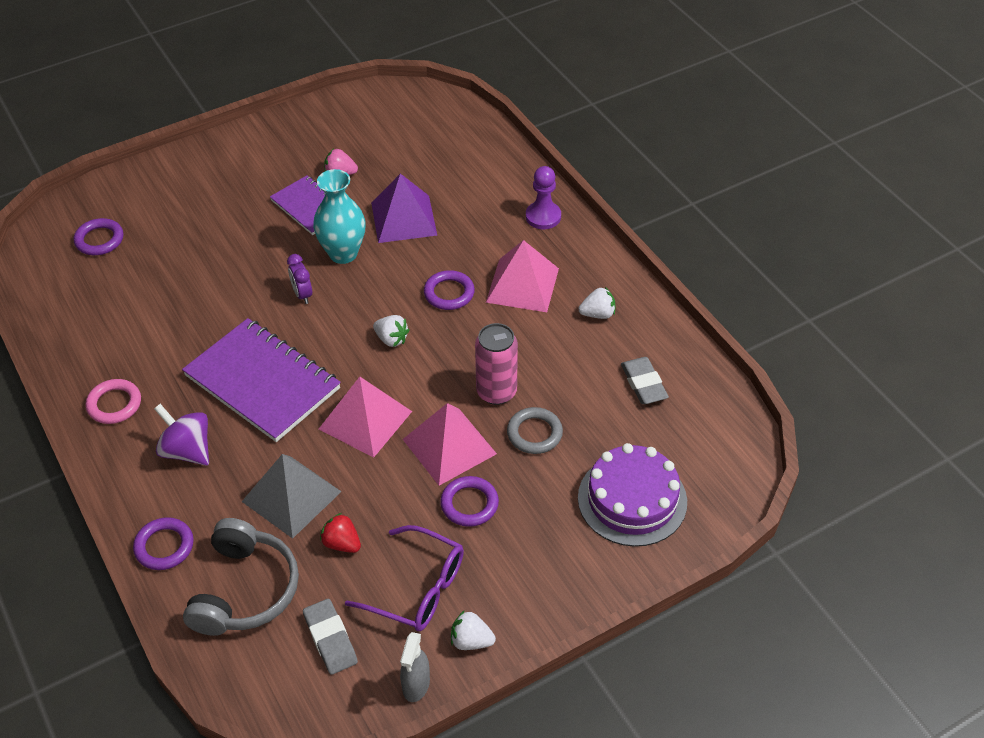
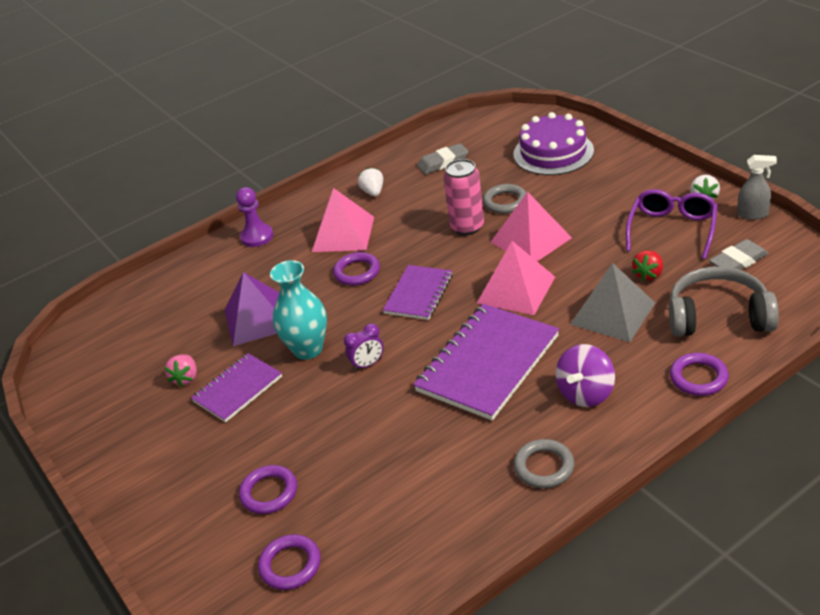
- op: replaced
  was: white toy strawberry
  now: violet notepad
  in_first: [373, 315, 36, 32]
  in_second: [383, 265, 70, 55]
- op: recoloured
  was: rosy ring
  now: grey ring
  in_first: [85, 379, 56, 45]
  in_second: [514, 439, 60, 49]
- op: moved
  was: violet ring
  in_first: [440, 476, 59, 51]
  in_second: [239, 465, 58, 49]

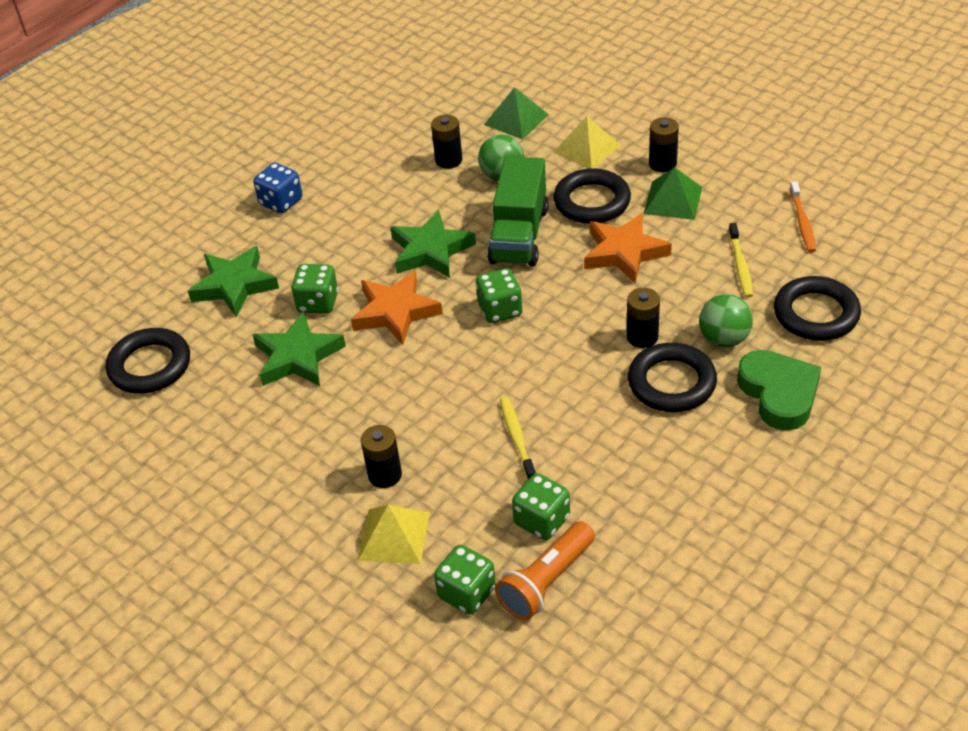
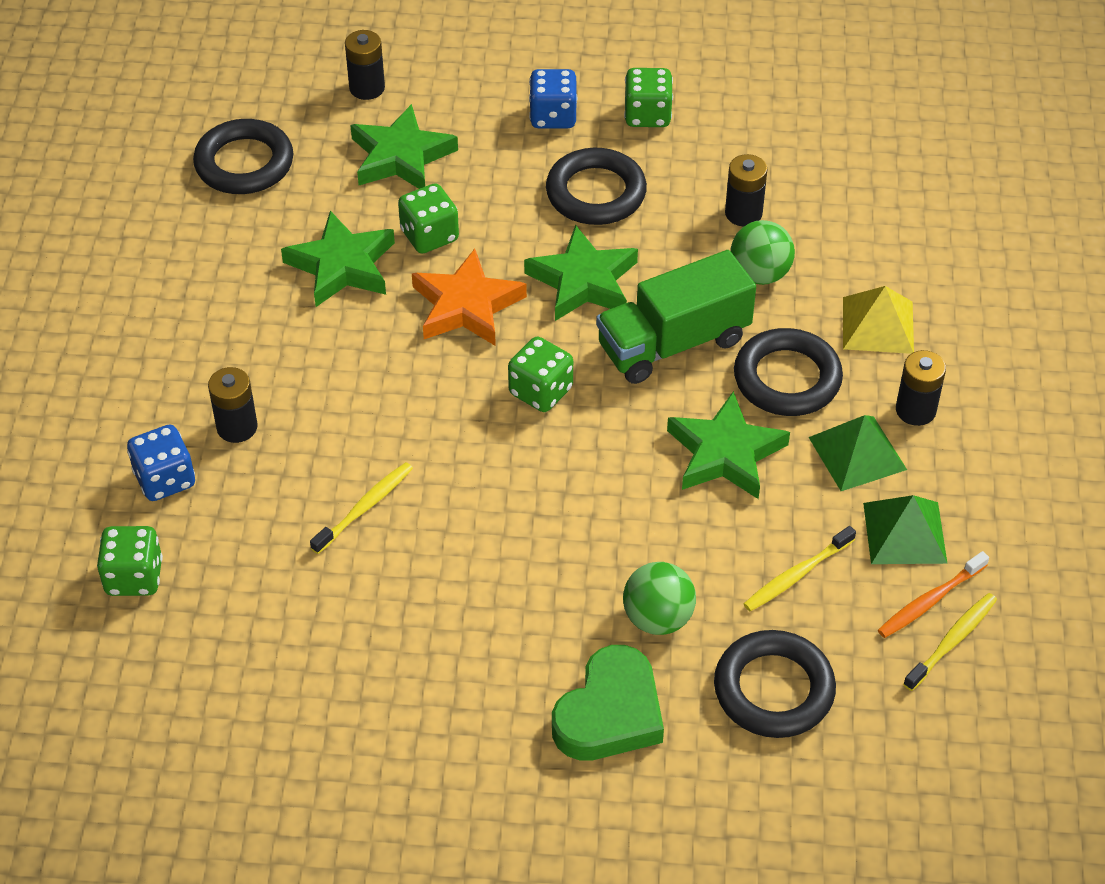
- op: moved
  was: leaf-green pyramid
  in_first: [484, 87, 65, 53]
  in_second: [863, 495, 85, 69]
- op: recoloured
  was: orange star
  now: leaf-green star
  in_first: [584, 213, 88, 71]
  in_second: [667, 391, 123, 108]
- op: moved
  was: black power cell
  in_first: [627, 288, 33, 60]
  in_second: [345, 30, 40, 70]
- op: moved
  was: black ring
  in_first: [628, 343, 89, 69]
  in_second: [546, 148, 101, 77]
- op: moved
  was: leaf-green die
  in_first: [512, 473, 58, 67]
  in_second: [624, 68, 49, 59]
- op: replaced
  was: golden pyramid
  now: royal blue die
  in_first: [358, 505, 72, 59]
  in_second: [127, 425, 68, 76]
- op: removed
  was: orange flashlight
  in_first: [495, 521, 100, 99]
- op: added
  now: golden tooth brush
  in_second: [903, 593, 94, 98]

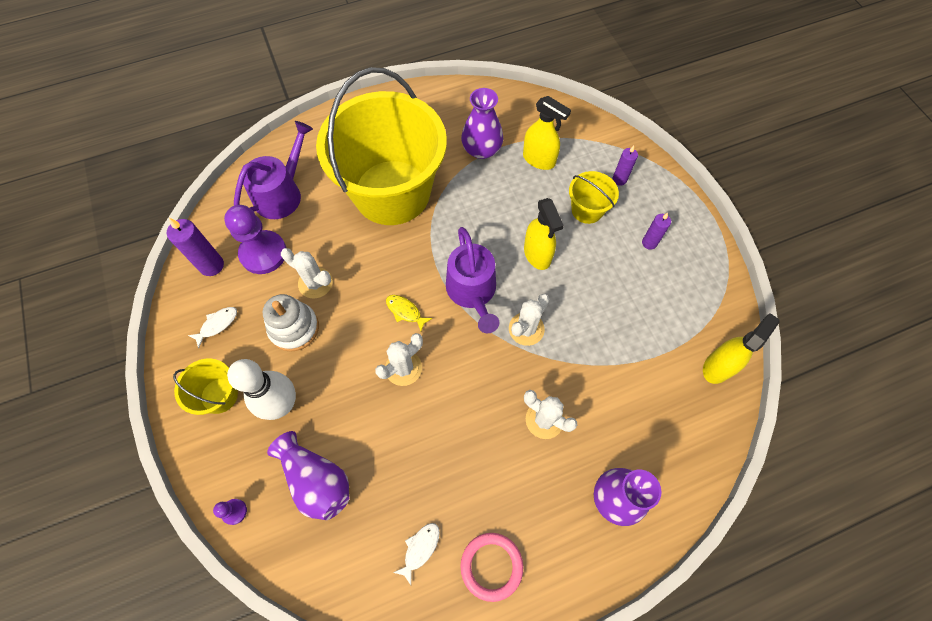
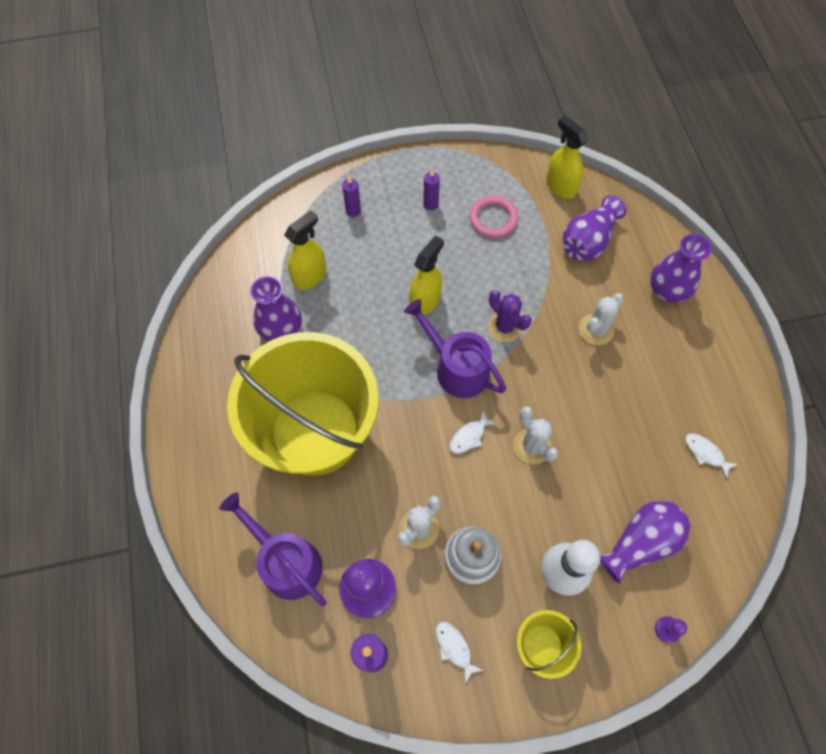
- op: removed
  was: golden sand bucket
  in_first: [569, 171, 50, 53]
- op: turned
  was: golden spray cleaner
  in_first: [524, 198, 40, 72]
  in_second: [409, 235, 35, 80]
  clockwise: -45
- op: turned
  was: violet watering can
  in_first: [446, 227, 53, 106]
  in_second: [404, 299, 102, 99]
  clockwise: -135
- op: recoloured
  was: white saguaro cactus
  now: violet saguaro cactus
  in_first: [509, 294, 40, 52]
  in_second: [487, 290, 45, 53]
- op: recoloured
  was: golden fish figure
  now: white fish figure
  in_first: [386, 295, 47, 36]
  in_second: [450, 411, 47, 43]
- op: moved
  was: rosy ring
  in_first: [460, 533, 63, 69]
  in_second: [469, 196, 49, 42]
- op: added
  now: violet vase
  in_second: [563, 195, 64, 65]

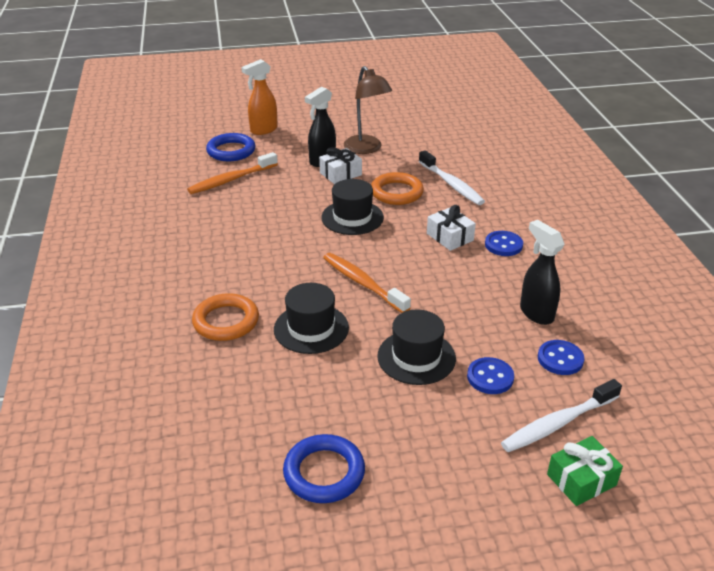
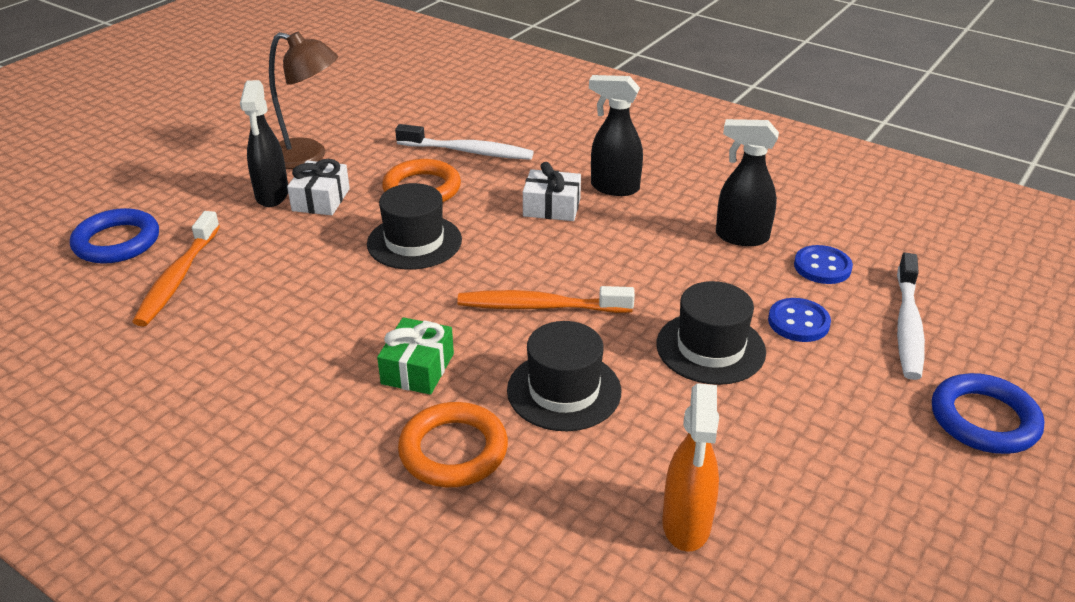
- op: moved
  was: orange spray cleaner
  in_first: [241, 59, 37, 76]
  in_second: [662, 383, 57, 168]
- op: replaced
  was: royal blue button
  now: black spray cleaner
  in_first: [485, 231, 38, 25]
  in_second: [589, 75, 54, 121]
- op: moved
  was: royal blue ring
  in_first: [283, 434, 82, 69]
  in_second: [932, 373, 112, 81]
- op: moved
  was: leaf-green gift
  in_first: [547, 436, 76, 70]
  in_second: [377, 317, 77, 78]

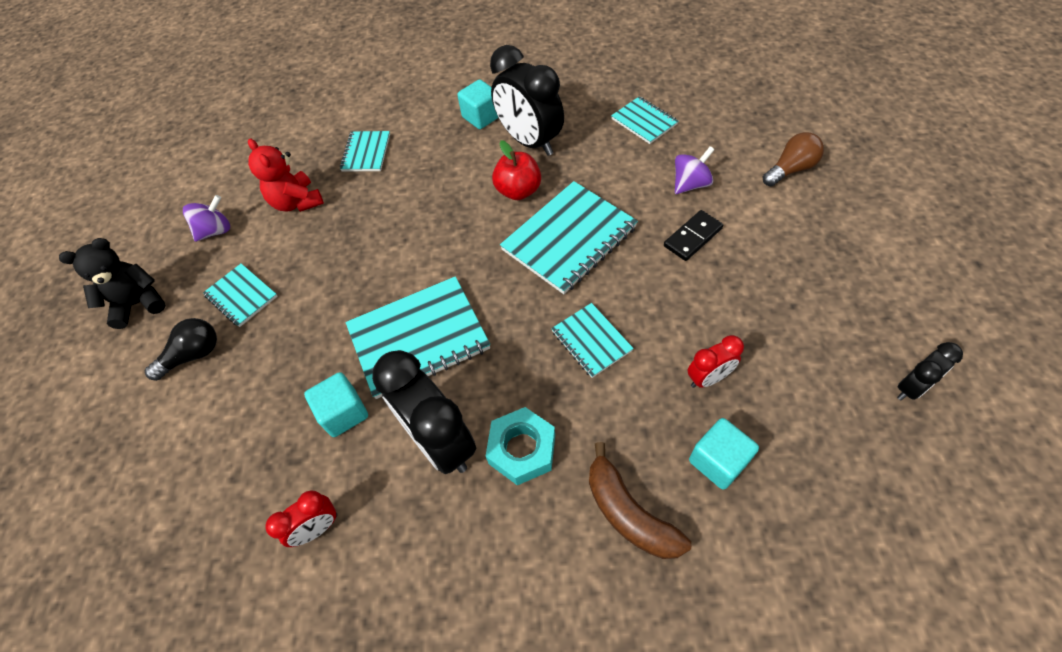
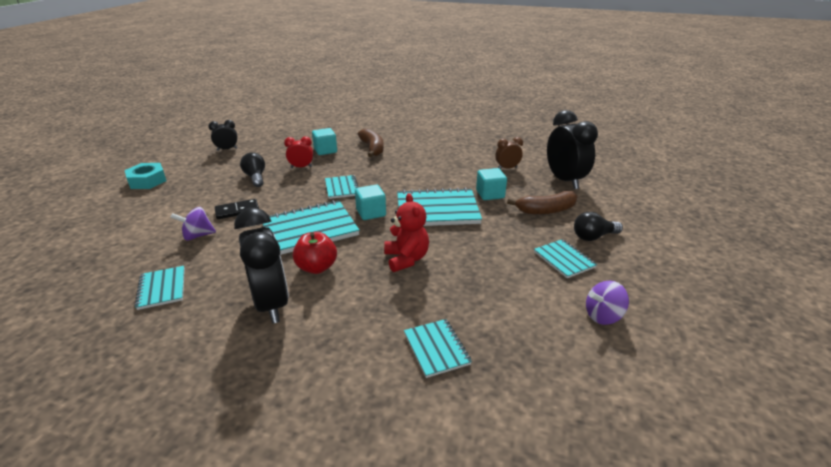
- op: moved
  was: turquoise block
  in_first: [457, 79, 41, 50]
  in_second: [355, 185, 31, 35]
- op: turned
  was: turquoise notepad
  in_first: [340, 131, 50, 41]
  in_second: [404, 319, 68, 59]
  clockwise: -45
- op: removed
  was: russet bulb
  in_first: [763, 132, 61, 54]
- op: moved
  was: scarlet stuffed bear
  in_first: [248, 139, 76, 73]
  in_second: [384, 193, 45, 79]
- op: removed
  was: black stuffed bear
  in_first: [59, 238, 107, 91]
- op: moved
  was: black clock
  in_first: [372, 350, 104, 124]
  in_second: [547, 110, 51, 79]
- op: moved
  was: turquoise nut
  in_first: [486, 407, 69, 78]
  in_second: [125, 163, 41, 26]
- op: recoloured
  was: scarlet clock
  now: russet clock
  in_first: [265, 490, 73, 57]
  in_second: [495, 137, 28, 32]
- op: added
  now: black bulb
  in_second: [240, 152, 25, 35]
- op: added
  now: russet banana fruit
  in_second: [507, 191, 71, 24]

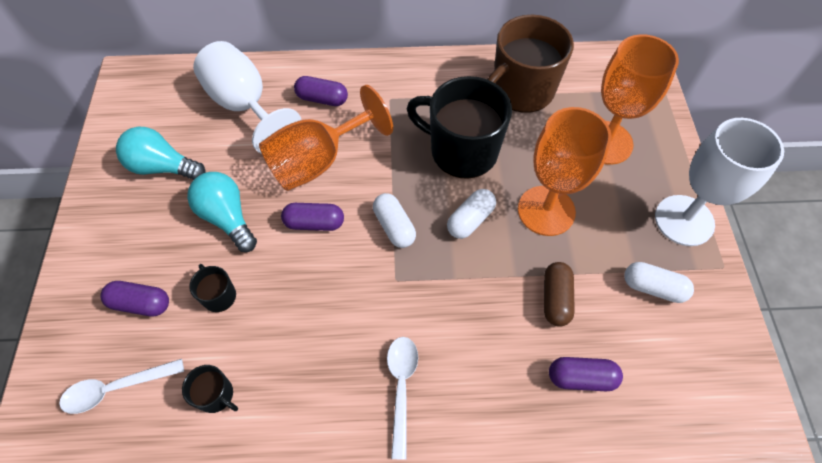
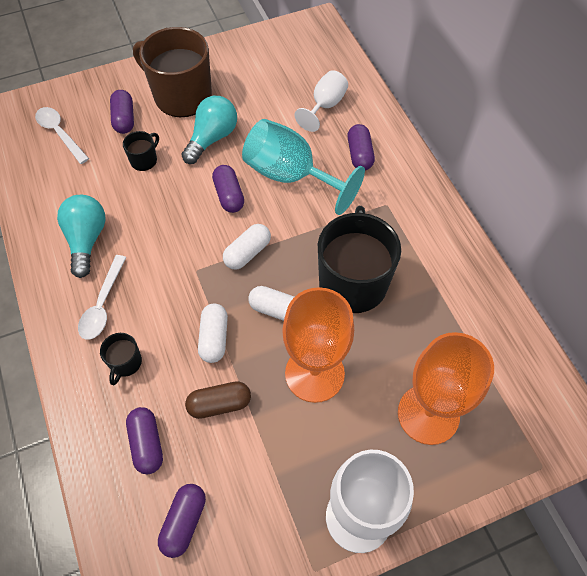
- op: moved
  was: russet coffee mug
  in_first: [487, 15, 87, 98]
  in_second: [133, 27, 79, 90]
- op: resized
  was: white chalice
  in_first: [193, 41, 108, 113]
  in_second: [295, 70, 53, 62]
  ratio: 0.59
- op: recoloured
  was: orange chalice
  now: turquoise chalice
  in_first: [259, 85, 134, 106]
  in_second: [242, 119, 123, 96]
- op: moved
  was: turquoise bulb
  in_first: [116, 127, 89, 53]
  in_second: [57, 195, 49, 83]
- op: moved
  was: white capsule
  in_first: [624, 262, 70, 41]
  in_second: [198, 304, 30, 59]
- op: turned
  was: white tablespoon
  in_first: [387, 337, 31, 123]
  in_second: [78, 255, 48, 85]
  clockwise: 120
- op: moved
  was: black coffee mug
  in_first: [182, 365, 56, 48]
  in_second: [100, 333, 42, 52]
- op: added
  now: violet capsule
  in_second: [158, 484, 48, 74]

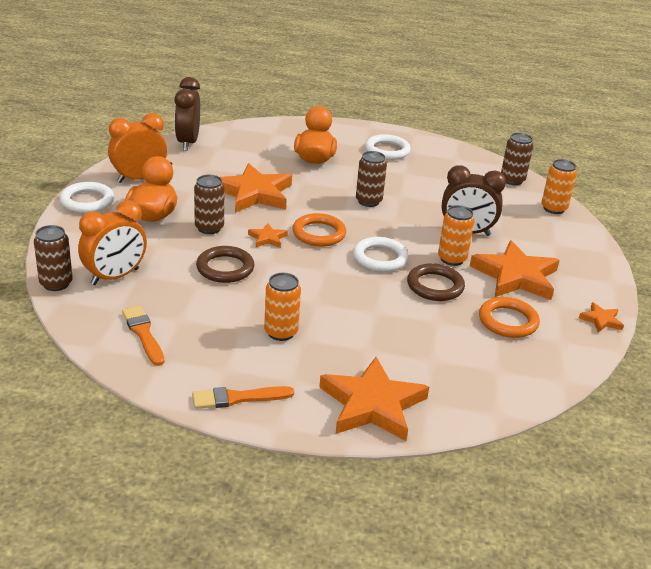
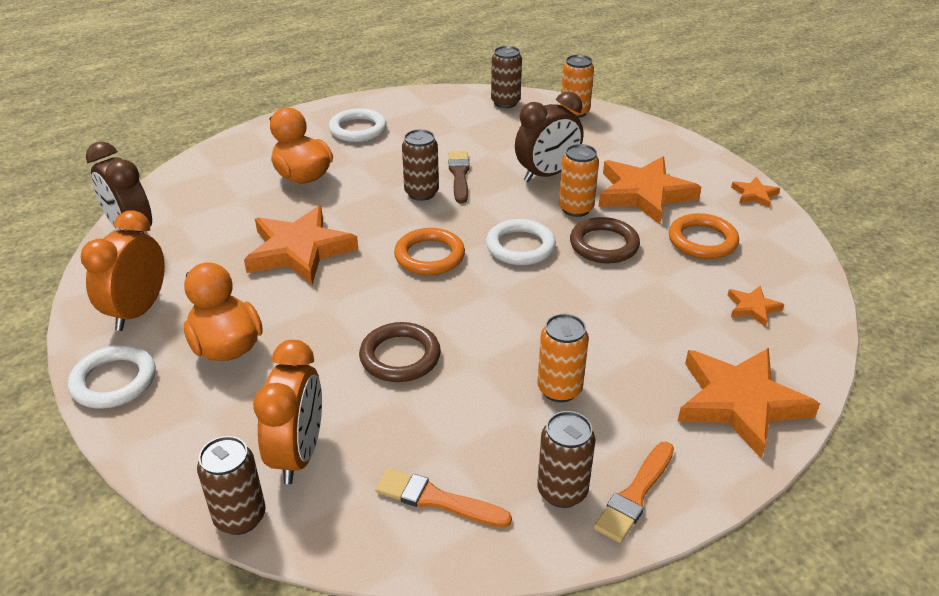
- op: moved
  was: russet tin
  in_first: [194, 175, 30, 59]
  in_second: [537, 411, 59, 97]
- op: moved
  was: orange star
  in_first: [248, 223, 40, 25]
  in_second: [727, 286, 58, 41]
- op: added
  now: russet paint brush
  in_second: [449, 151, 21, 52]

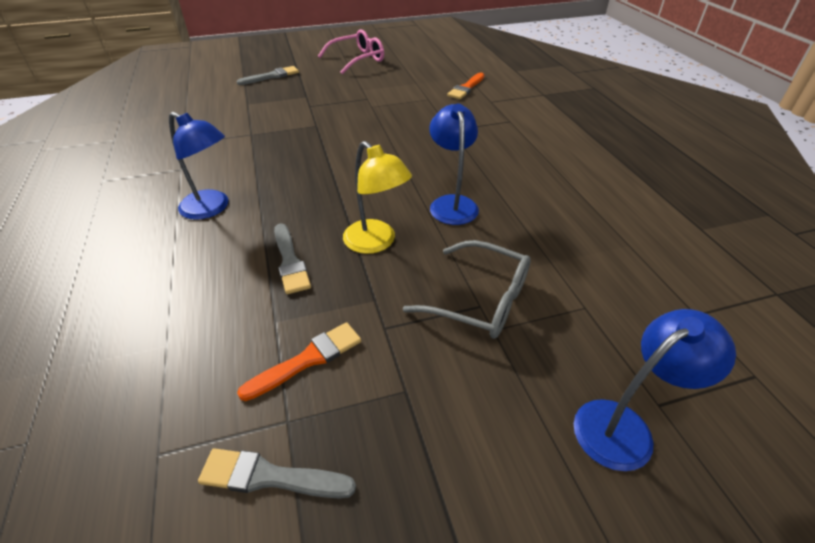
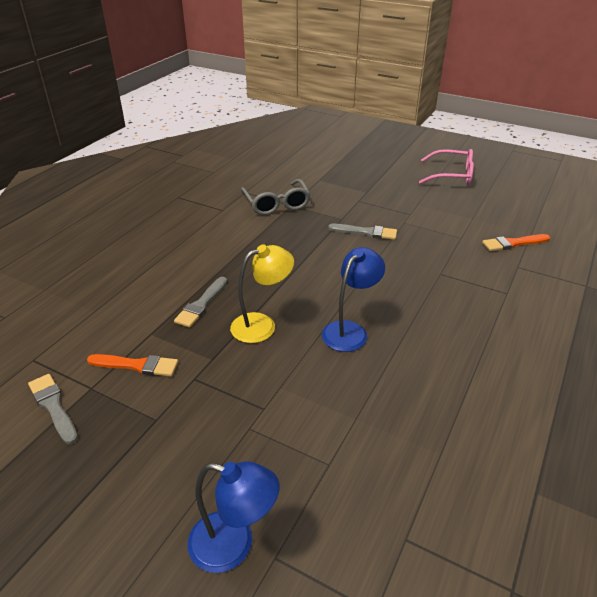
- op: moved
  was: grey paint brush
  in_first: [237, 66, 62, 19]
  in_second: [328, 224, 69, 16]
- op: removed
  was: royal blue desk lamp
  in_first: [169, 112, 60, 108]
- op: turned
  was: golden desk lamp
  in_first: [343, 141, 69, 113]
  in_second: [230, 244, 64, 99]
  clockwise: -120
- op: moved
  was: grey spectacles
  in_first: [403, 240, 128, 99]
  in_second: [241, 179, 69, 36]

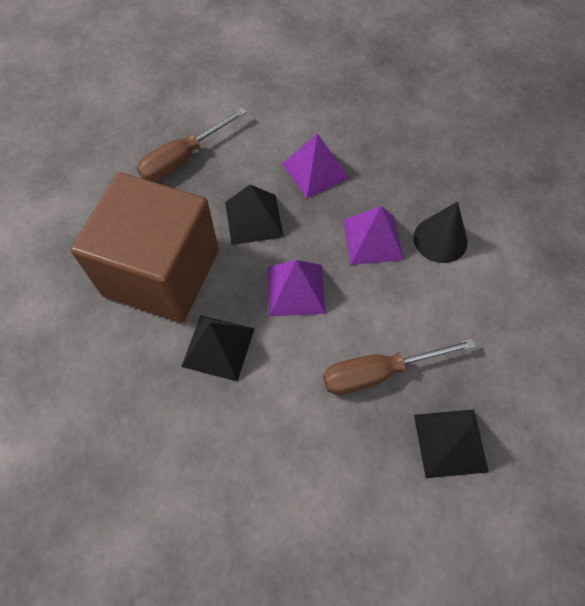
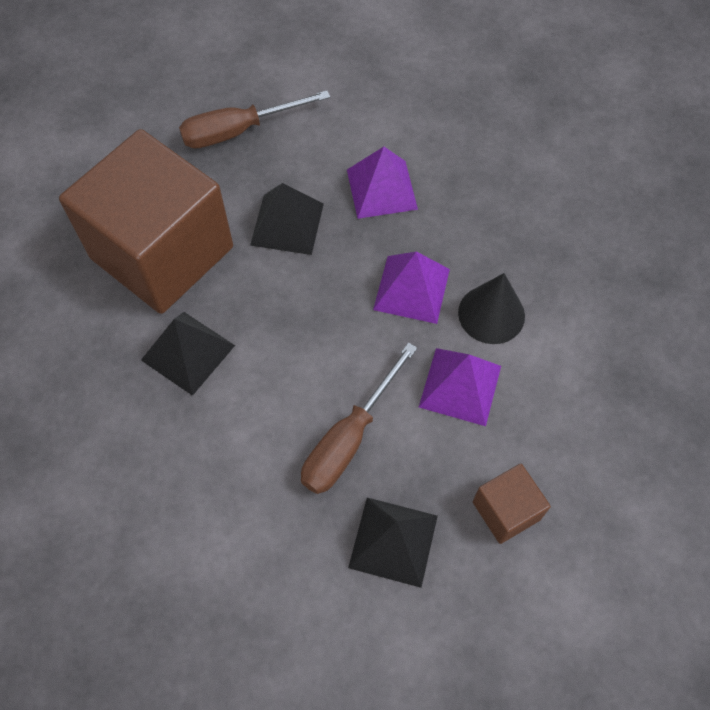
- op: moved
  was: violet pyramid
  in_first: [268, 260, 58, 56]
  in_second: [419, 348, 82, 78]
- op: turned
  was: russet screwdriver
  in_first: [323, 338, 153, 57]
  in_second: [301, 342, 116, 152]
  clockwise: -60
- op: added
  now: russet block
  in_second: [473, 464, 78, 80]

